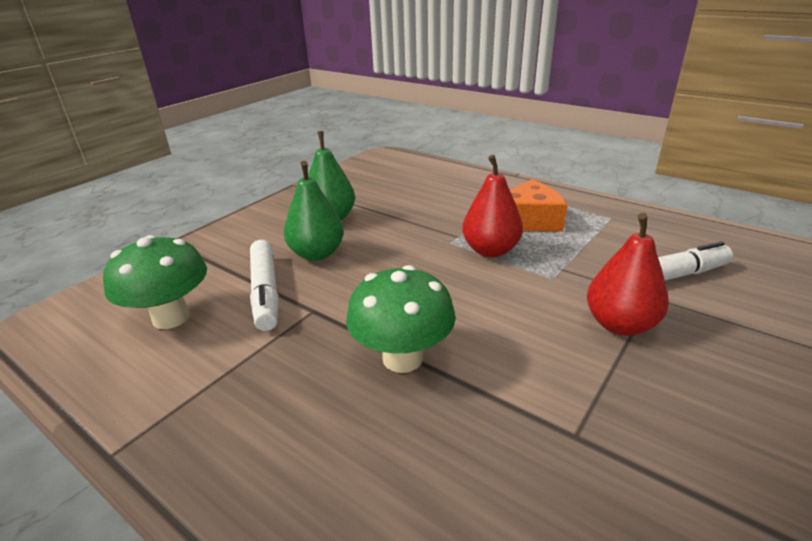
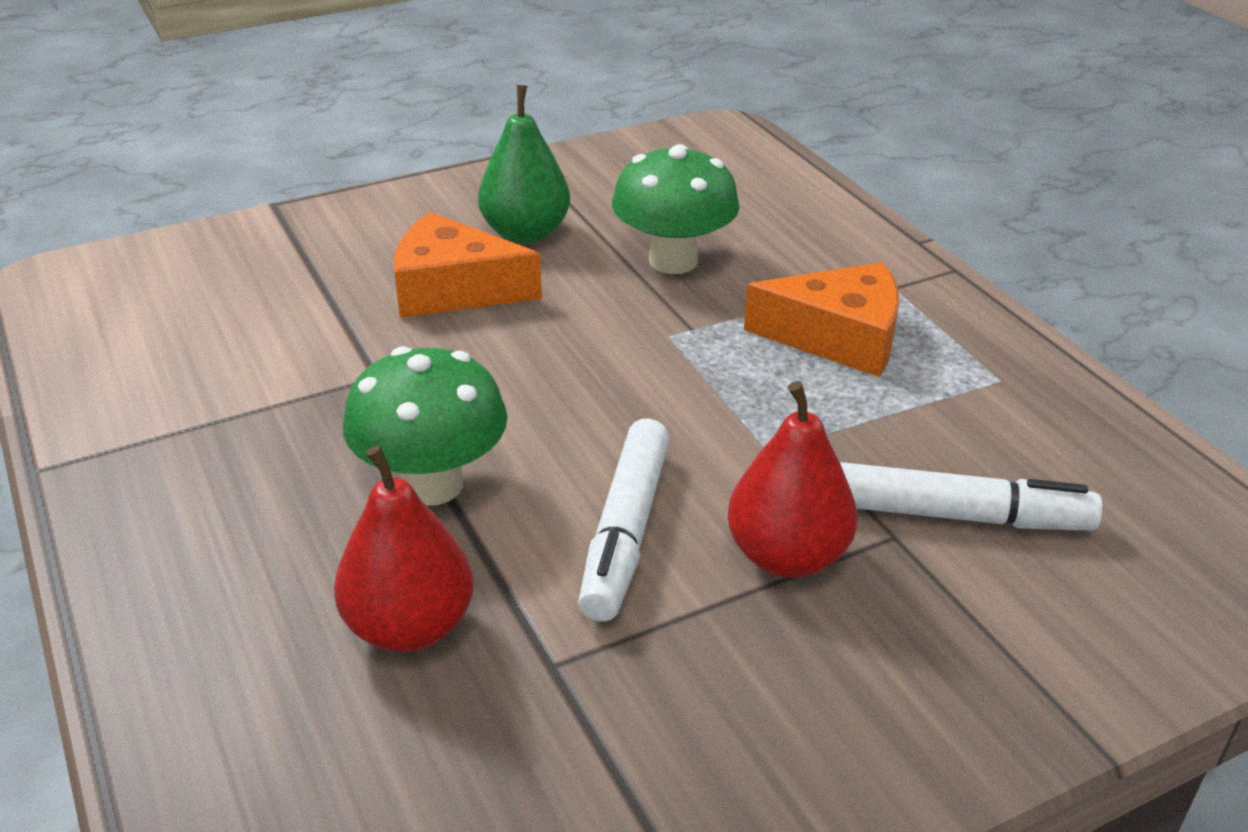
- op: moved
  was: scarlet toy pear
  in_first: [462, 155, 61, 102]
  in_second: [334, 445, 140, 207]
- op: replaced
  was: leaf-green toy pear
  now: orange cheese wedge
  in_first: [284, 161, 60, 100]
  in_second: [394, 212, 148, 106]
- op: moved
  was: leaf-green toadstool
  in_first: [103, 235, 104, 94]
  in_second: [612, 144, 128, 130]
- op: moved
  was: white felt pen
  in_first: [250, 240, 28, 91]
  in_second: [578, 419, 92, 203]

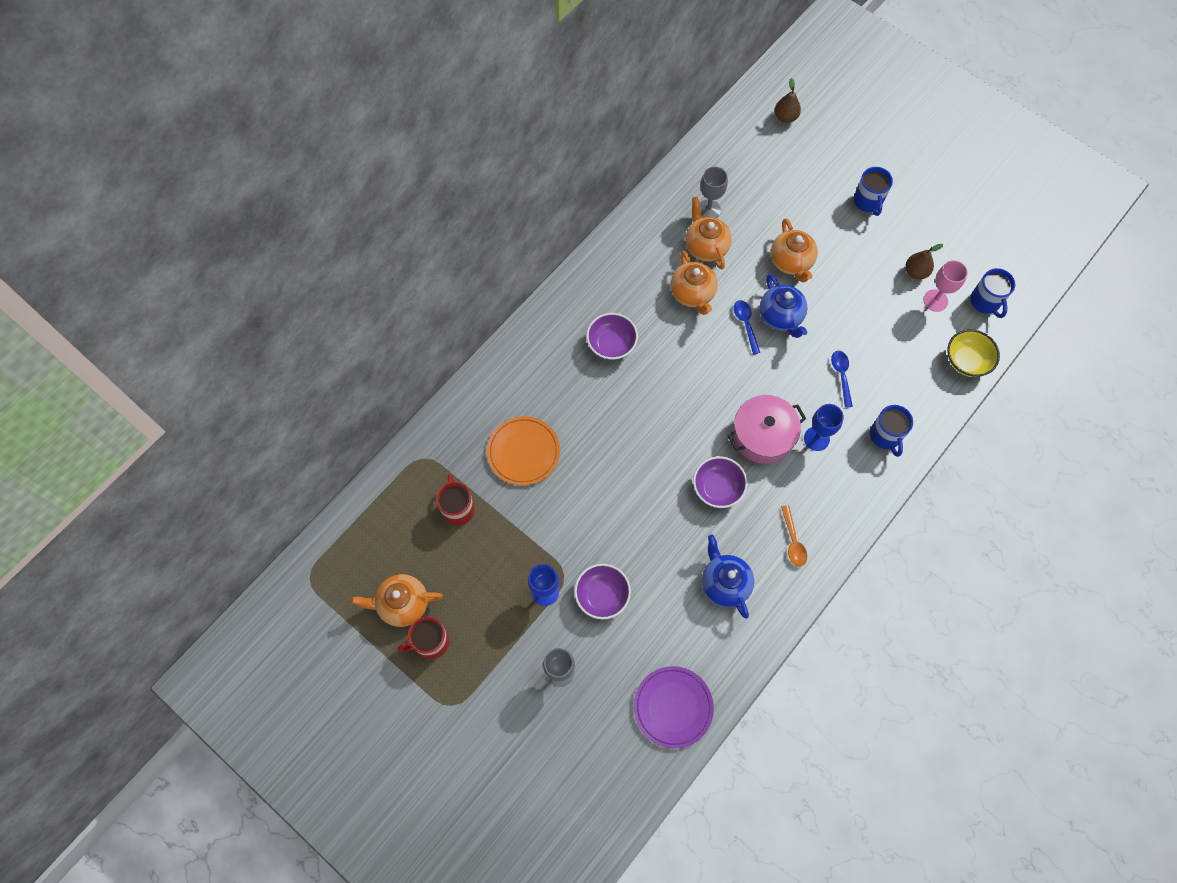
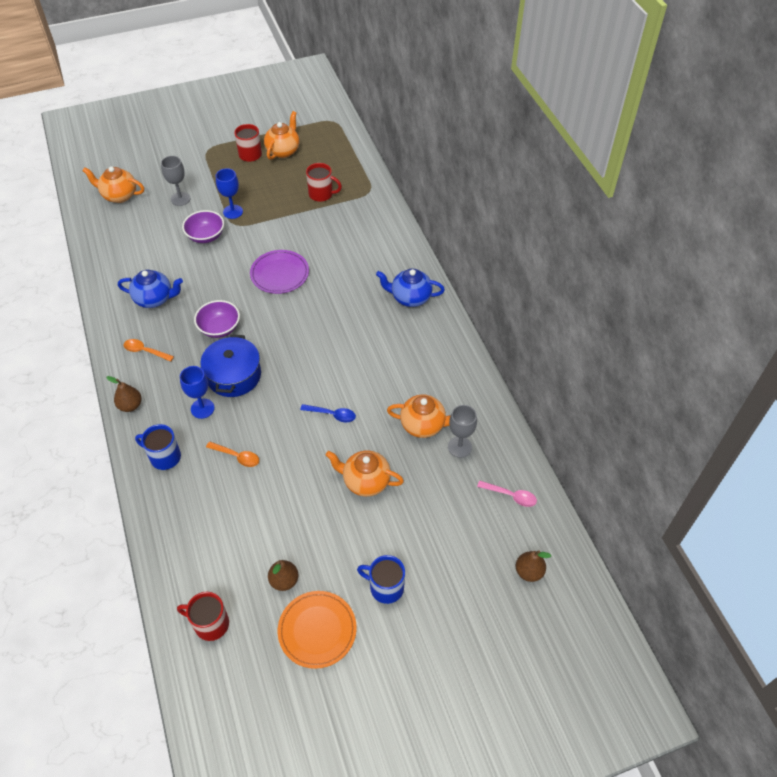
- op: moved
  was: orange tea pot
  in_first: [671, 250, 47, 65]
  in_second: [82, 166, 62, 37]
- op: removed
  was: rosy chalice
  in_first: [923, 260, 45, 52]
- op: recoloured
  was: royal blue coffee mug
  now: scarlet coffee mug
  in_first: [971, 268, 44, 50]
  in_second: [177, 592, 52, 49]
- op: moved
  was: royal blue tea pot
  in_first: [760, 274, 48, 64]
  in_second: [376, 269, 69, 38]
- op: removed
  was: violet bowl
  in_first: [586, 313, 52, 47]
- op: removed
  was: golden bowl
  in_first: [947, 329, 53, 48]
- op: recoloured
  was: royal blue tablespoon
  now: orange tablespoon
  in_first: [831, 351, 22, 57]
  in_second: [206, 441, 53, 26]
- op: recoloured
  was: rosy pot
  now: royal blue pot
  in_first: [727, 395, 79, 69]
  in_second: [200, 334, 61, 63]
- op: moved
  was: orange dinner plate
  in_first: [487, 416, 73, 69]
  in_second: [278, 591, 79, 78]
- op: moved
  was: violet dinner plate
  in_first: [634, 666, 80, 83]
  in_second: [250, 250, 59, 44]
- op: added
  now: russet toy pear
  in_second: [107, 376, 35, 36]
- op: added
  now: rosy tablespoon
  in_second: [477, 481, 60, 26]

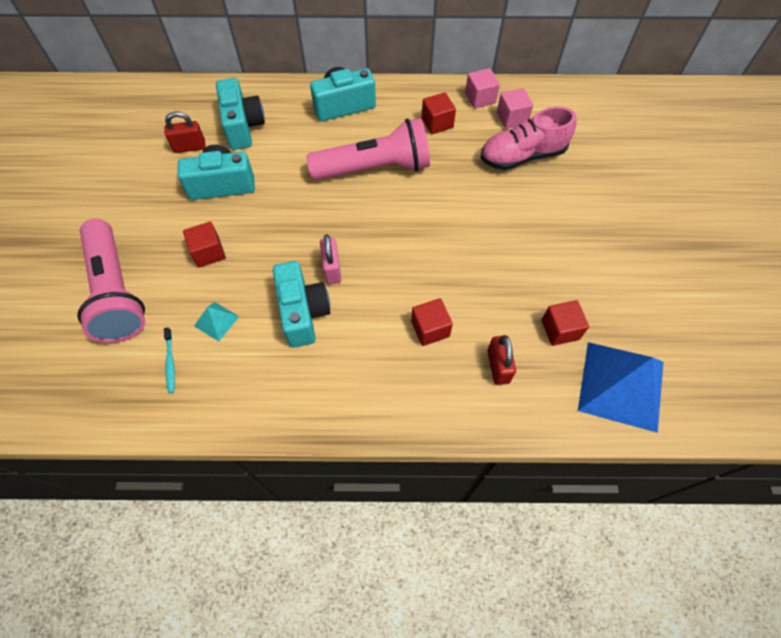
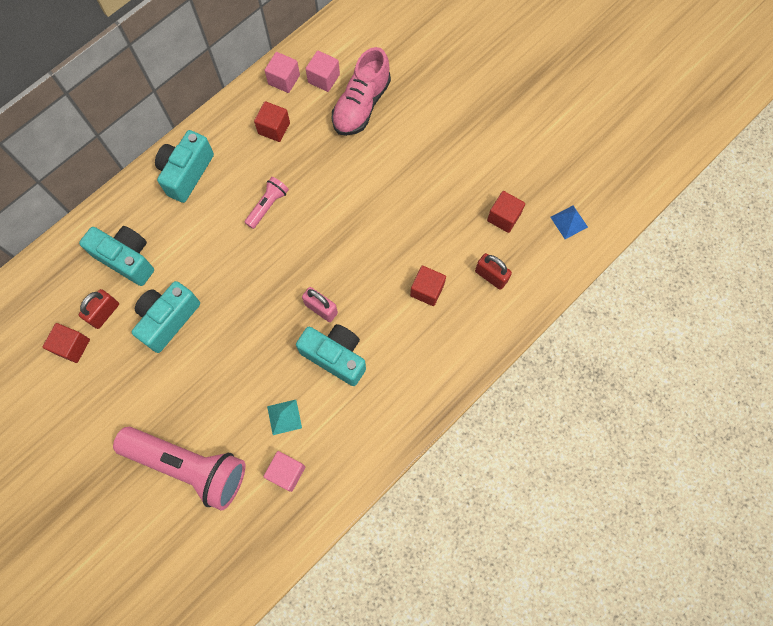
- op: resized
  was: rosy flashlight
  in_first: [306, 118, 124, 62]
  in_second: [244, 177, 45, 52]
  ratio: 0.47
- op: moved
  was: scarlet block
  in_first: [183, 222, 43, 46]
  in_second: [43, 323, 47, 40]
- op: replaced
  was: turquoise tooth brush
  now: rosy block
  in_first: [164, 327, 11, 66]
  in_second: [263, 451, 42, 41]
- op: resized
  was: royal blue pyramid
  in_first: [578, 342, 85, 91]
  in_second: [550, 205, 38, 34]
  ratio: 0.45

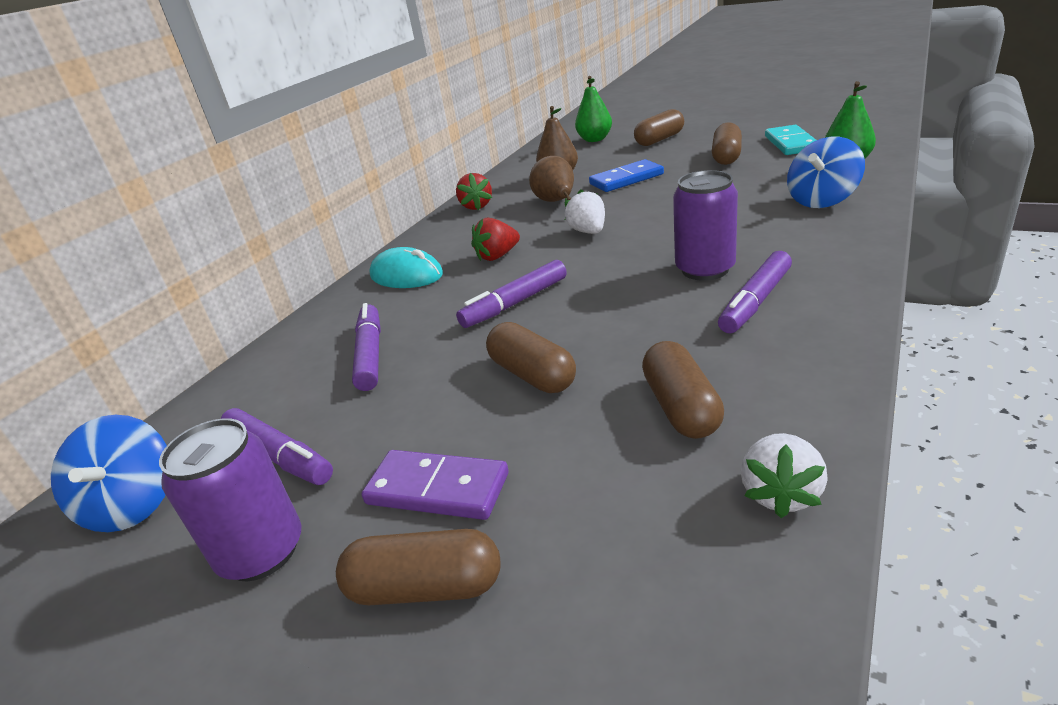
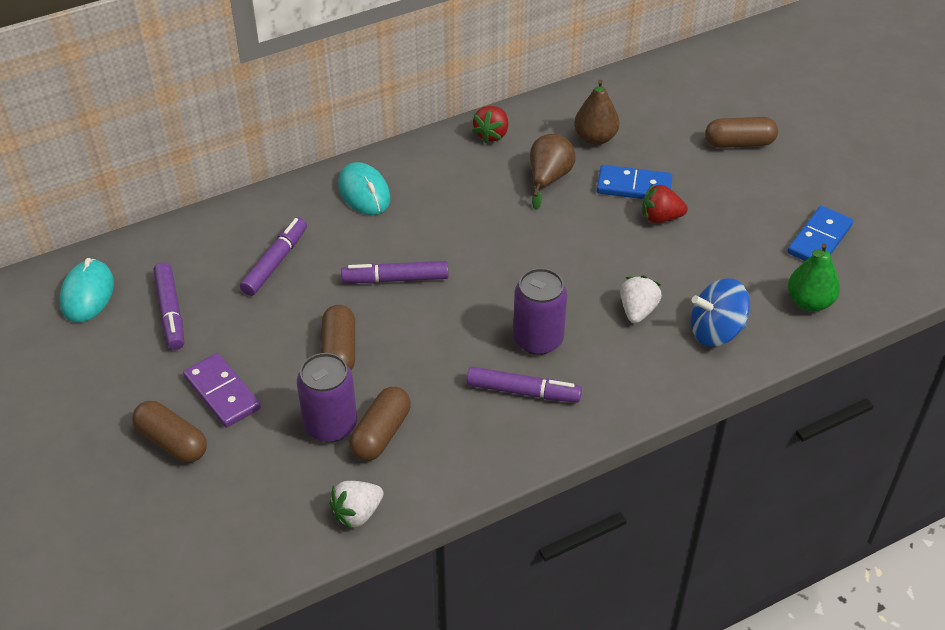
- op: removed
  was: leaf-green toy pear
  in_first: [575, 76, 37, 66]
- op: removed
  was: russet capsule
  in_first: [712, 122, 30, 43]
- op: recoloured
  was: turquoise domino piece
  now: royal blue domino piece
  in_first: [765, 125, 51, 30]
  in_second: [787, 206, 66, 55]
- op: moved
  was: white toy strawberry
  in_first: [564, 189, 41, 45]
  in_second: [620, 275, 42, 48]
- op: moved
  was: scarlet toy strawberry
  in_first: [471, 218, 49, 43]
  in_second: [642, 184, 46, 39]
- op: turned
  was: violet felt pen
  in_first: [718, 251, 74, 82]
  in_second: [467, 367, 115, 36]
  clockwise: -150
- op: replaced
  was: royal blue spinning top
  now: turquoise PC mouse
  in_first: [51, 415, 116, 117]
  in_second: [59, 258, 55, 65]
- op: moved
  was: violet tin
  in_first: [159, 418, 142, 163]
  in_second: [297, 353, 60, 89]

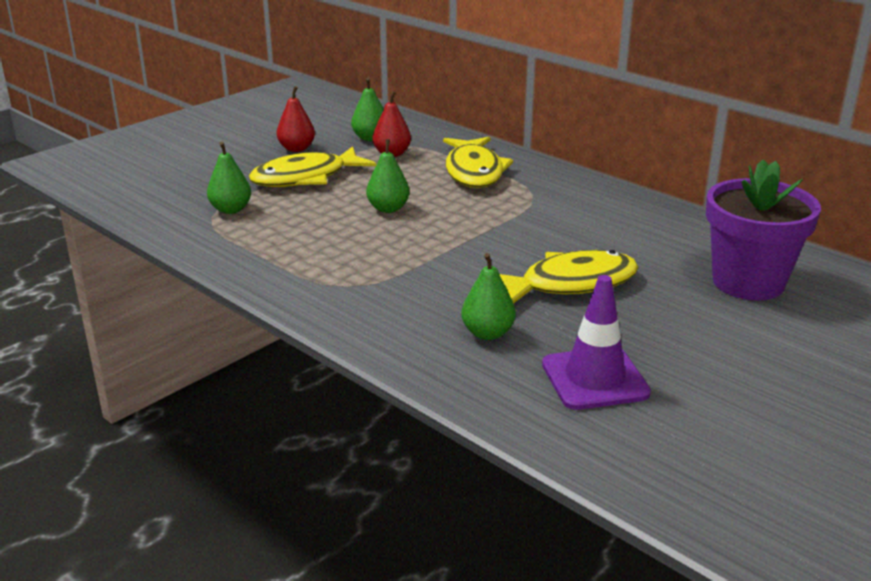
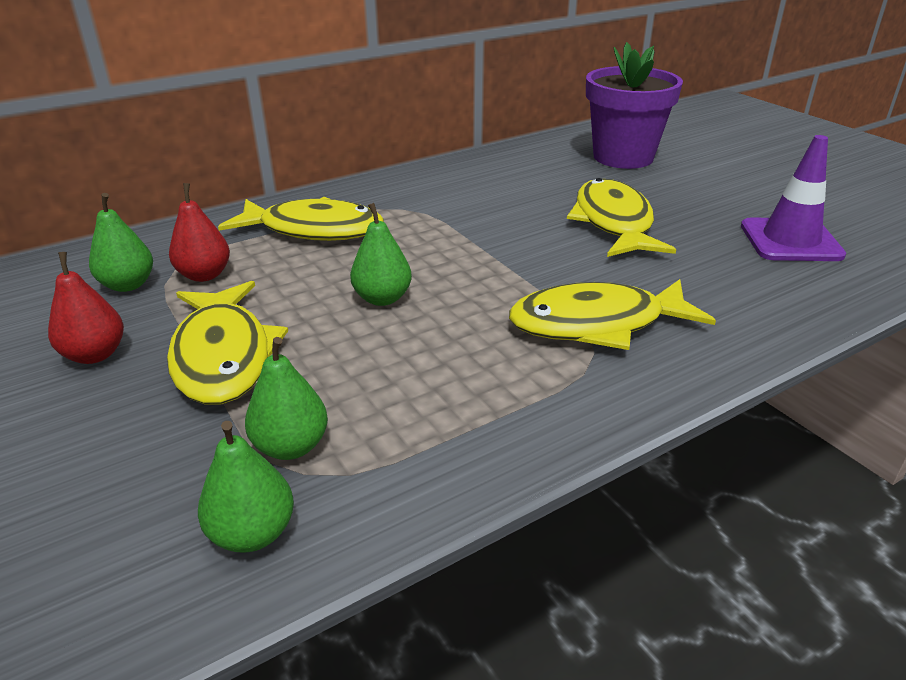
- op: moved
  was: leaf-green toy pear
  in_first: [461, 253, 55, 87]
  in_second: [198, 421, 96, 131]
- op: added
  now: golden fish figure
  in_second: [509, 279, 207, 71]

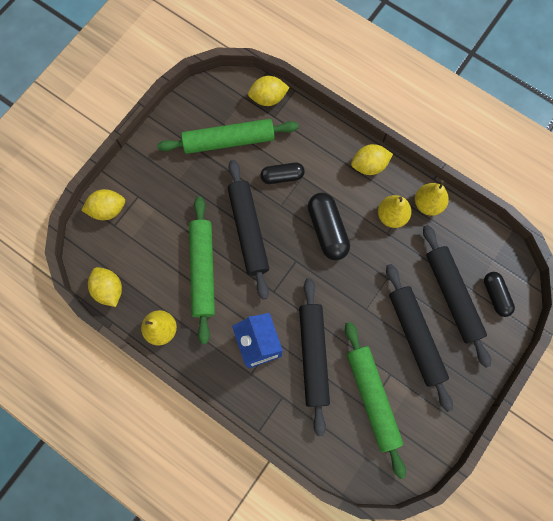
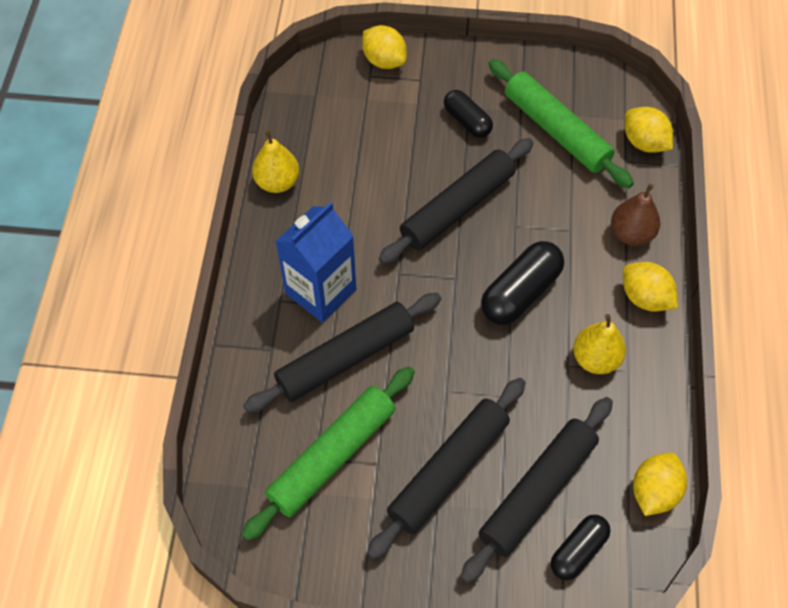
- op: moved
  was: black capsule
  in_first: [260, 162, 45, 22]
  in_second: [444, 90, 49, 48]
- op: removed
  was: golden toy pear
  in_first: [415, 180, 34, 36]
- op: removed
  was: leaf-green pastry roller
  in_first: [189, 197, 26, 147]
- op: moved
  was: golden lemon
  in_first: [88, 267, 34, 40]
  in_second: [633, 452, 54, 64]
- op: added
  now: russet toy pear
  in_second: [611, 184, 49, 62]

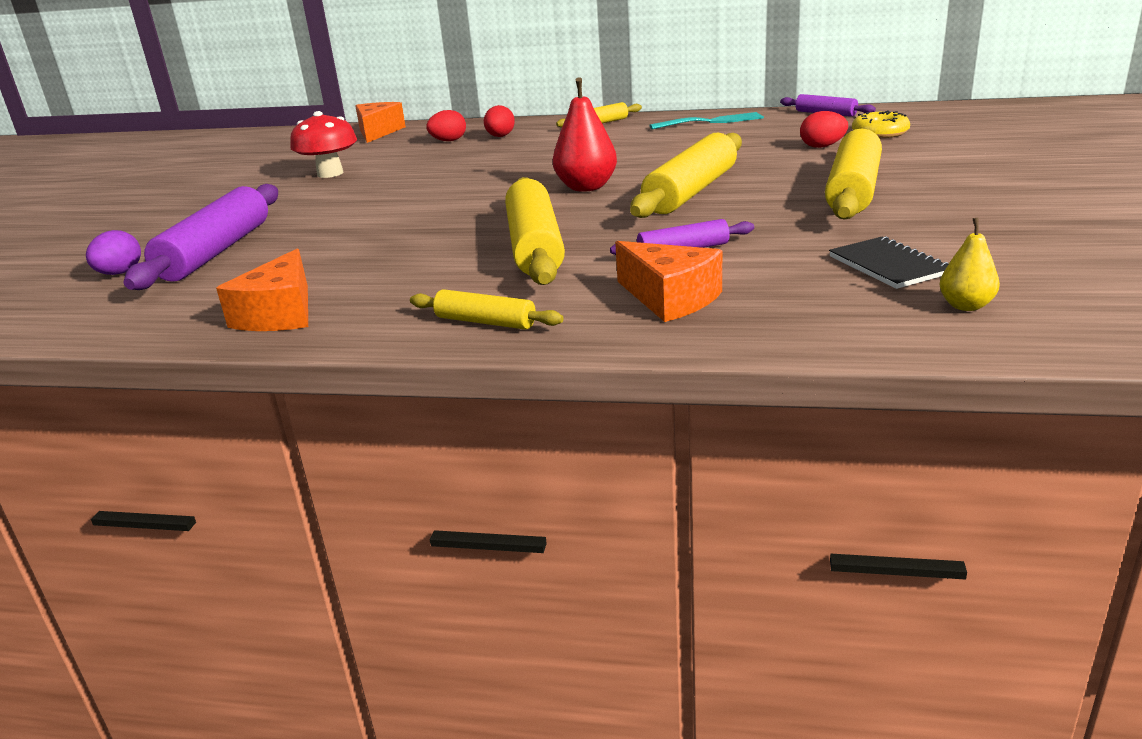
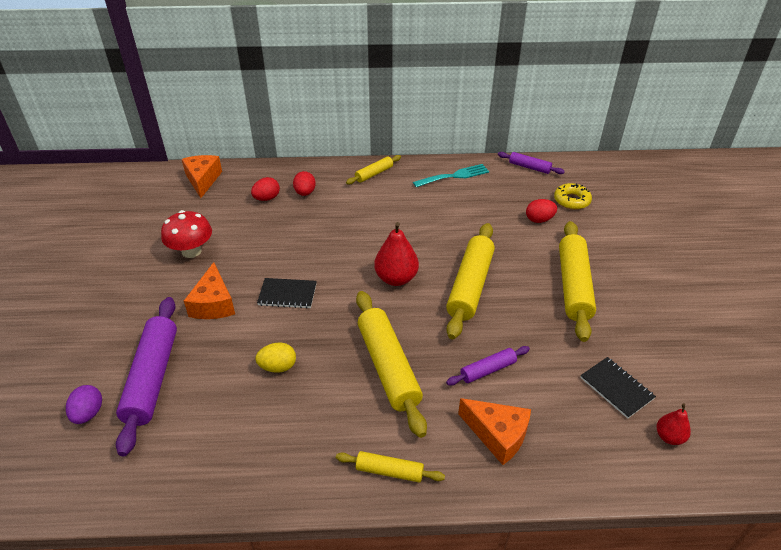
- op: recoloured
  was: golden toy pear
  now: scarlet toy pear
  in_first: [939, 218, 61, 93]
  in_second: [657, 404, 34, 41]
- op: moved
  was: orange cheese wedge
  in_first: [216, 248, 92, 83]
  in_second: [184, 262, 51, 57]
- op: added
  now: black notepad
  in_second: [257, 278, 60, 31]
- op: added
  now: golden egg shape
  in_second: [255, 342, 41, 31]

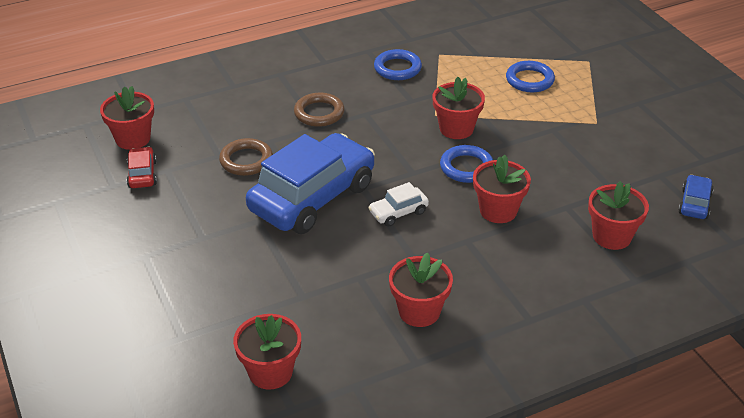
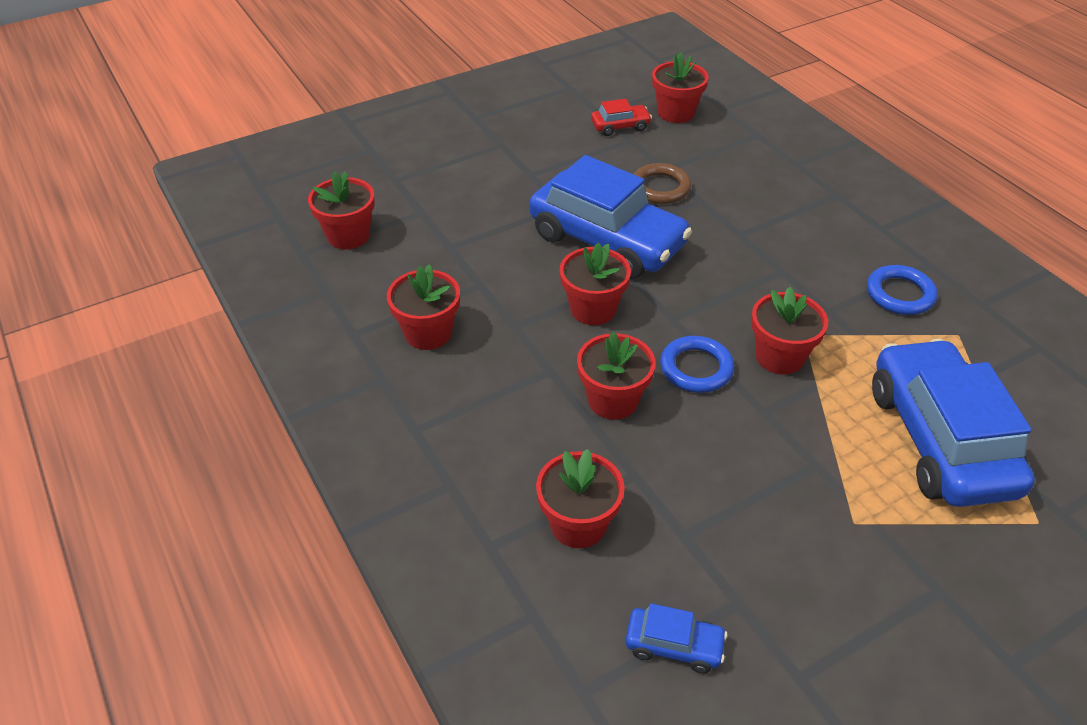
- op: replaced
  was: royal blue ring
  now: royal blue automobile
  in_first: [506, 61, 49, 31]
  in_second: [872, 339, 163, 168]
- op: removed
  was: russet ring
  in_first: [294, 93, 51, 34]
- op: replaced
  was: white automobile
  now: scarlet flower pot
  in_first: [368, 182, 61, 44]
  in_second: [560, 243, 71, 82]

